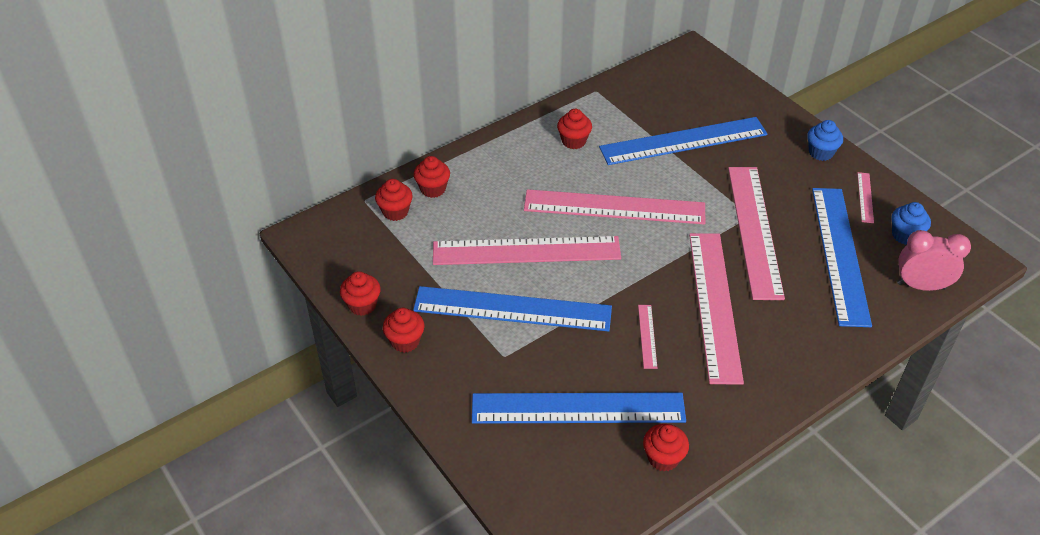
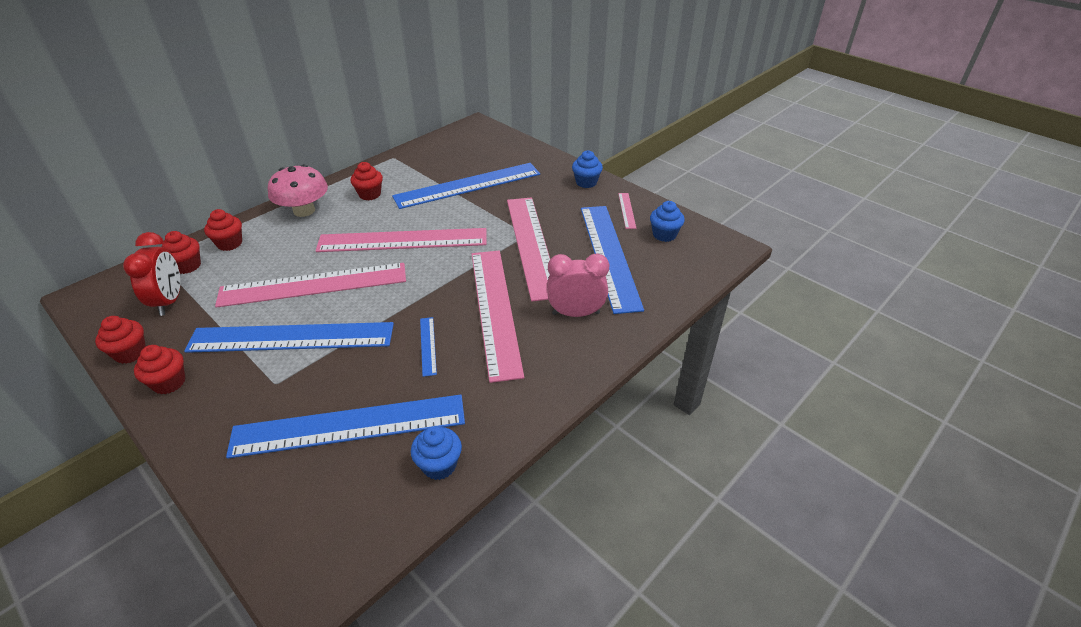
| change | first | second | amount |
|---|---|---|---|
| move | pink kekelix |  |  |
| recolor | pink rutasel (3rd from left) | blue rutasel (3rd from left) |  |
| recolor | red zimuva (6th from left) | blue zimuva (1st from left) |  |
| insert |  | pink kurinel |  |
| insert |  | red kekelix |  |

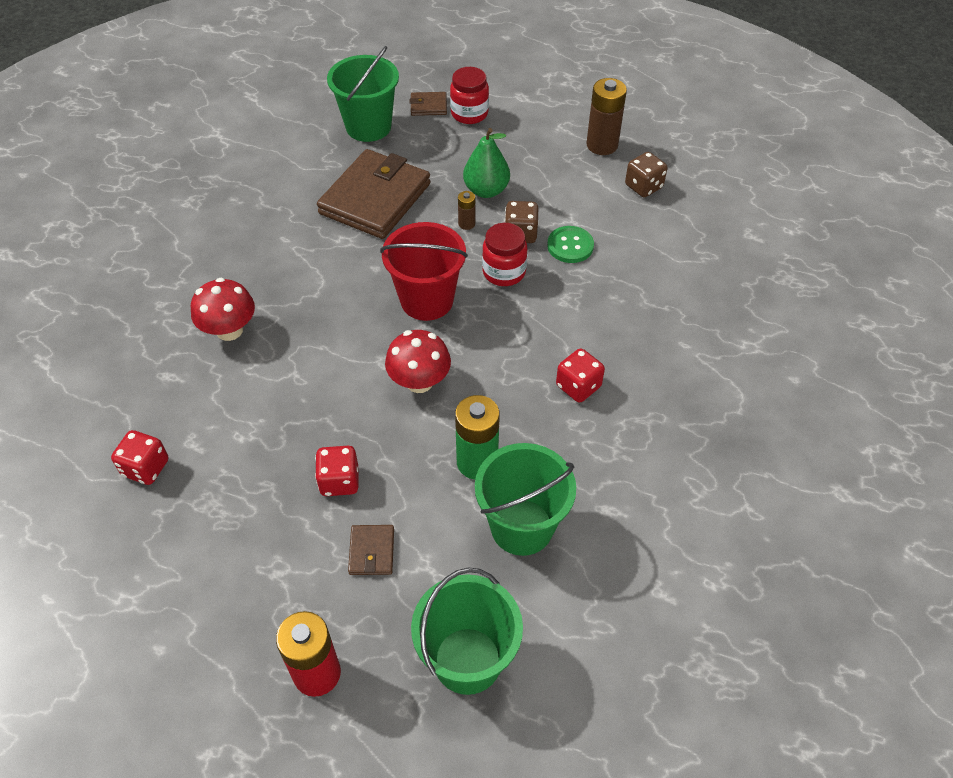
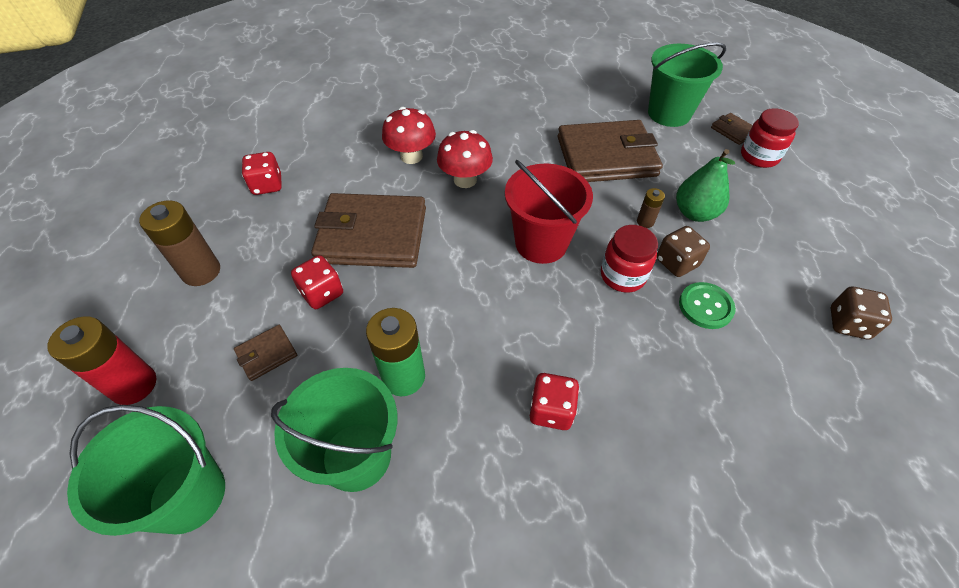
| change | first | second | amount |
|---|---|---|---|
| move | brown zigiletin (2nd from left in the first image) | brown zigiletin (1st from left) |  |
| move | red kurinel (2nd from left) |  |  |
| insert |  | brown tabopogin (2nd from left) |  |

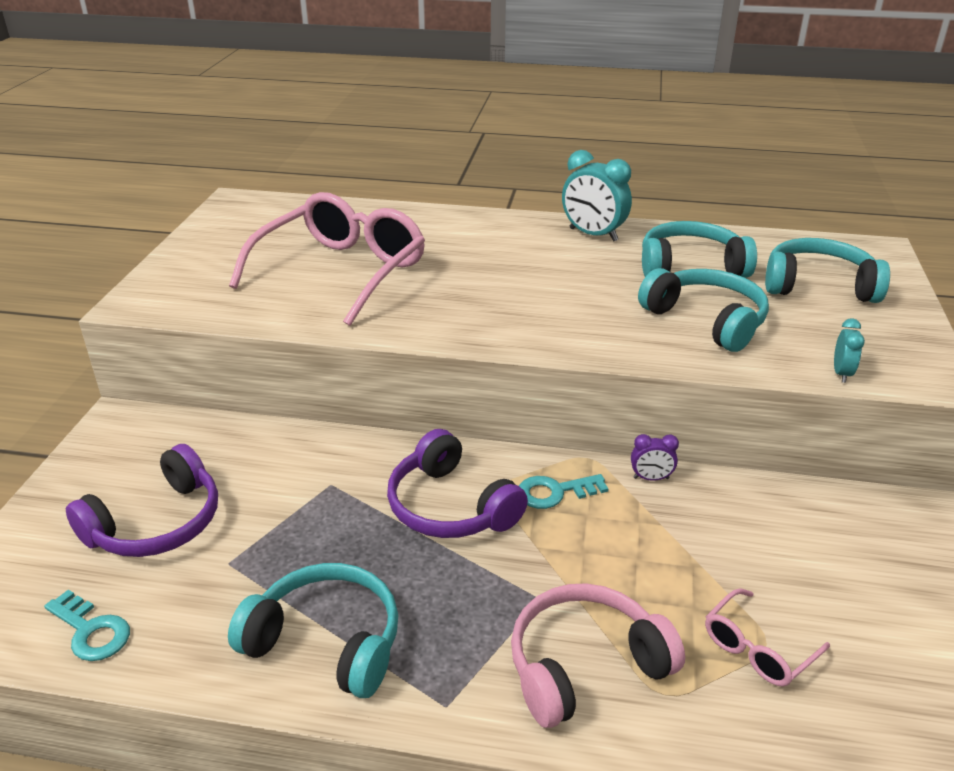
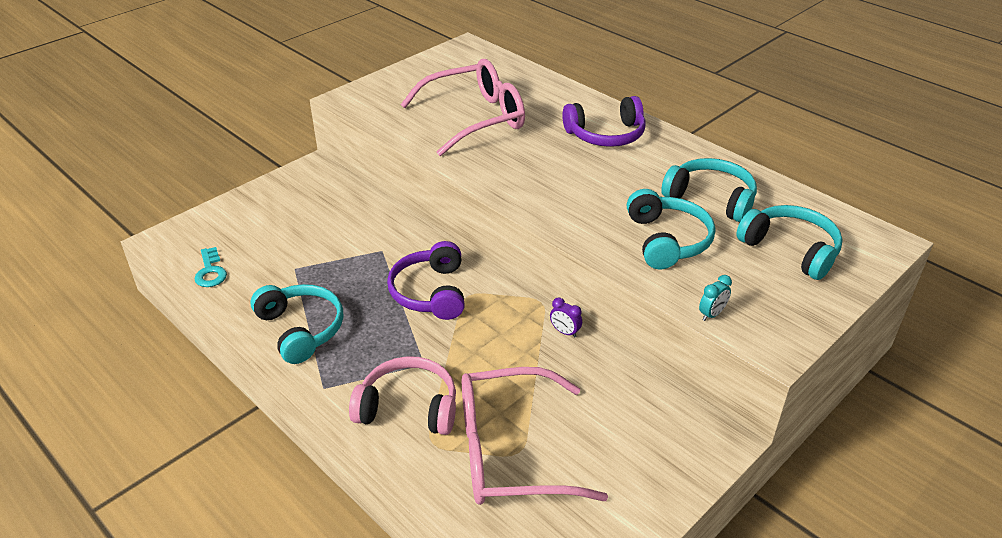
| change | first | second | amount |
|---|---|---|---|
| delete | turquoise kekelix (1st from left) |  |  |
| move | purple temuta (1st from left in the first image) | purple temuta (2nd from left) |  |
| delete | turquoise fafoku (2nd from left) |  |  |
| resize | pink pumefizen (2nd from left) |  | x2.20 |

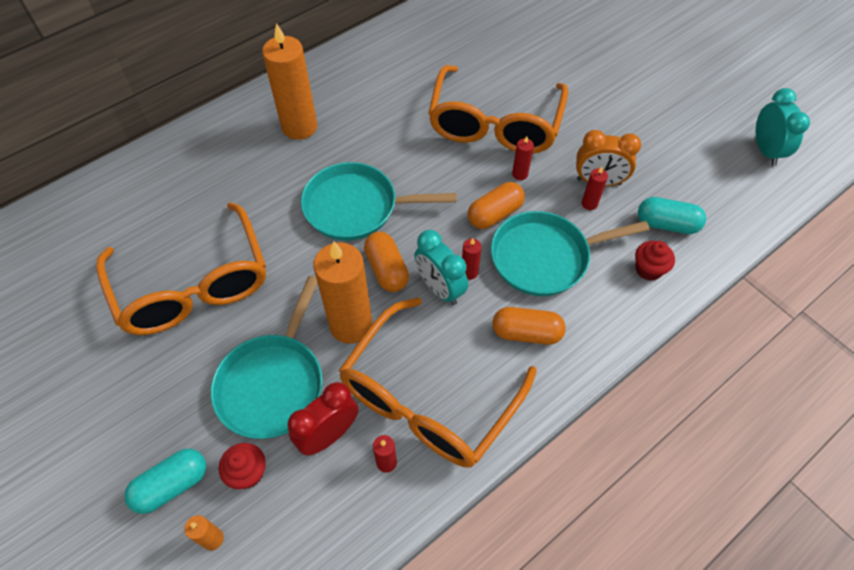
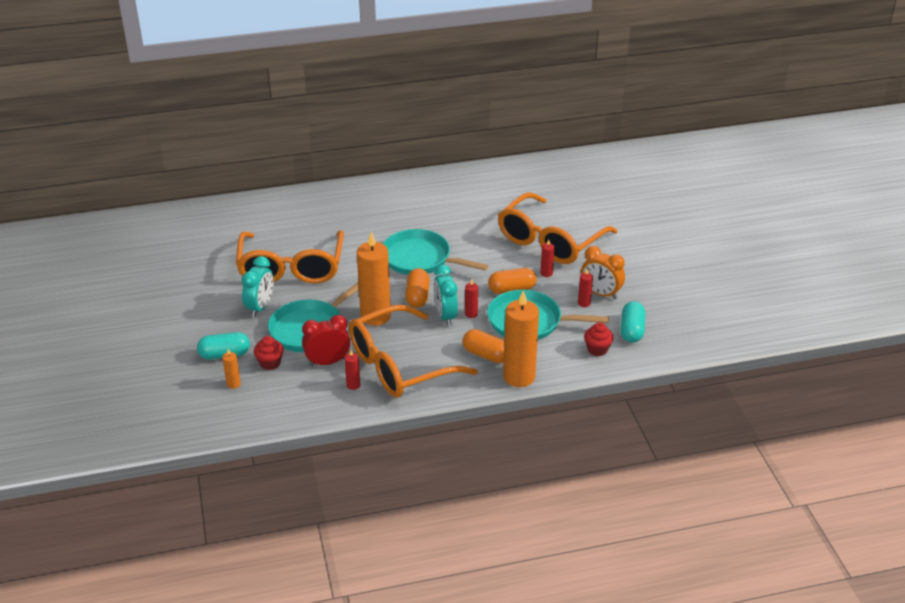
| change | first | second | amount |
|---|---|---|---|
| move | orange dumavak (2nd from left in the first image) | orange dumavak (3rd from left) |  |
| move | turquoise kekelix (2nd from left in the first image) | turquoise kekelix (1st from left) |  |
| rotate | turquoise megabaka (2nd from left) |  | 60 degrees clockwise |

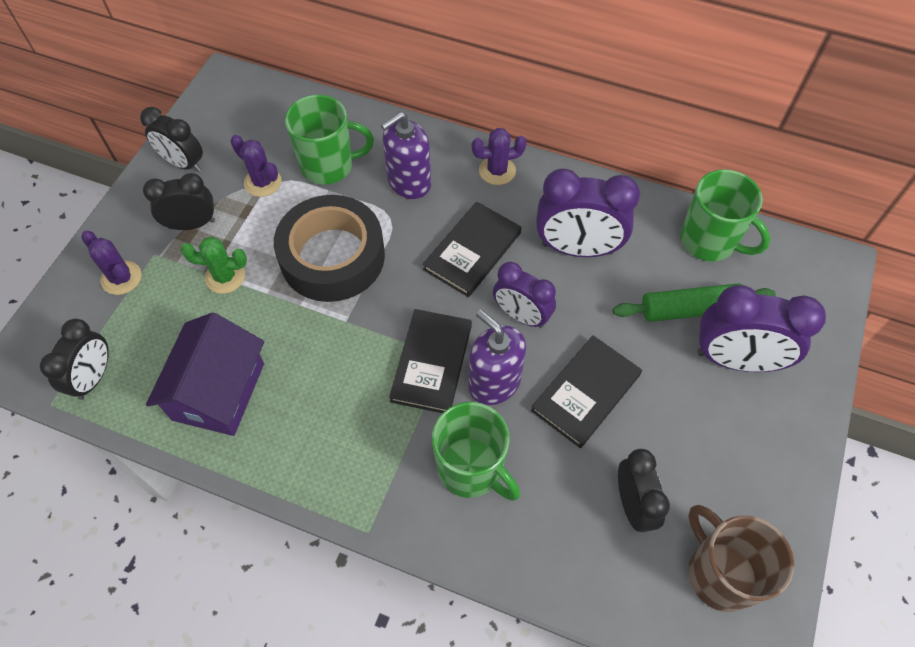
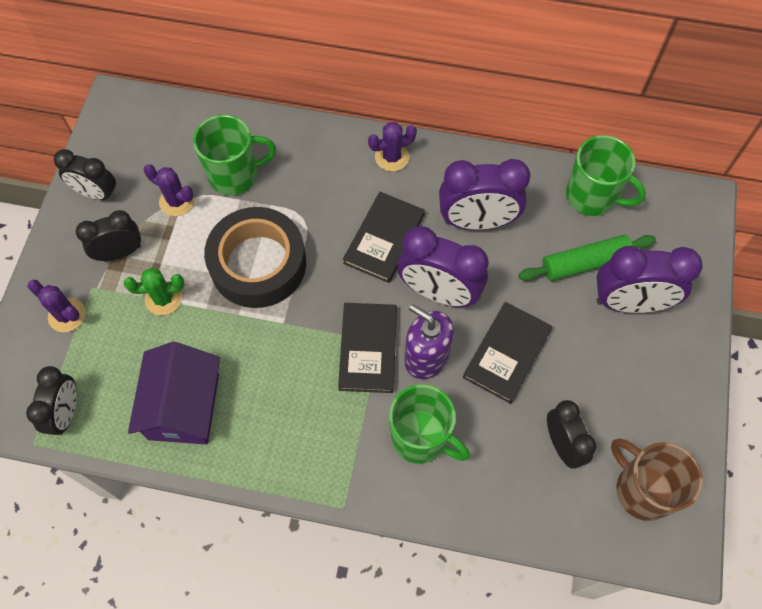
| change | first | second | amount |
|---|---|---|---|
| delete | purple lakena (1st from left) |  |  |
| resize | purple kekelix (1st from left) |  | x1.54 |

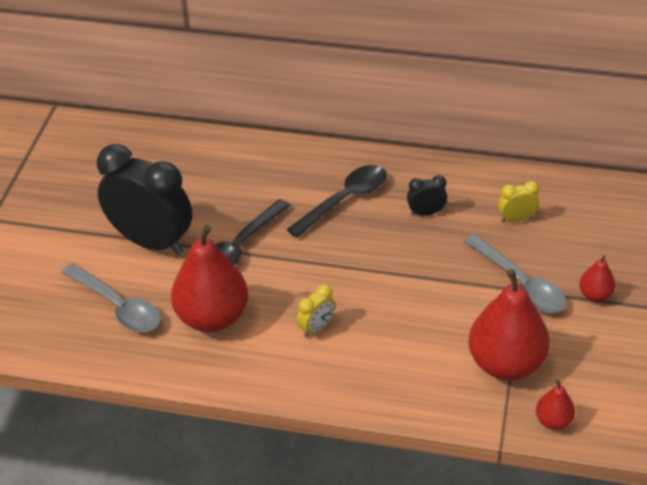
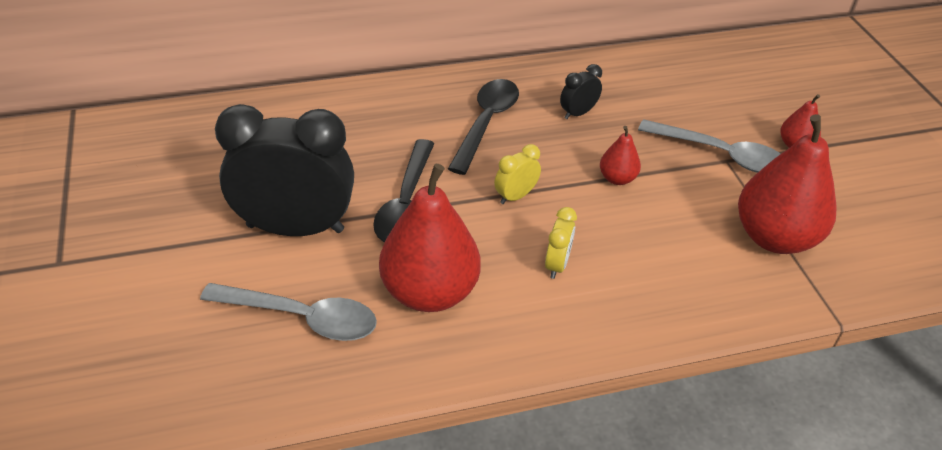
| change | first | second | amount |
|---|---|---|---|
| move | yellow kekelix (2nd from left in the first image) | yellow kekelix (1st from left) |  |
| move | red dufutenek (3rd from left in the first image) | red dufutenek (2nd from left) |  |

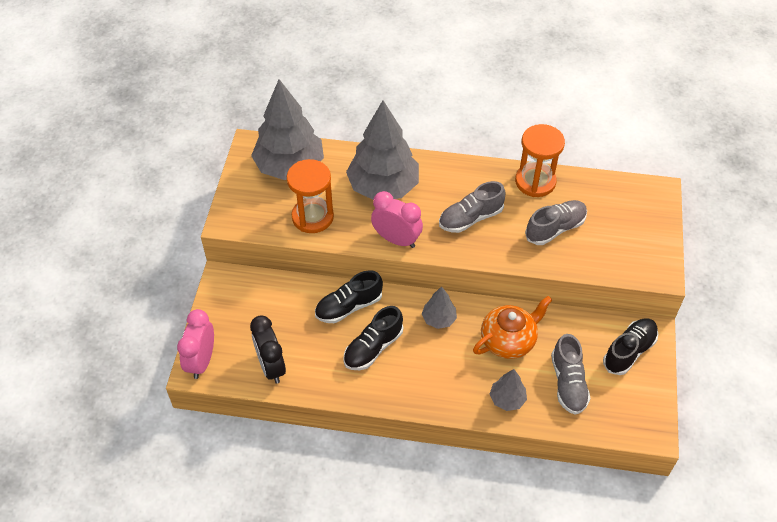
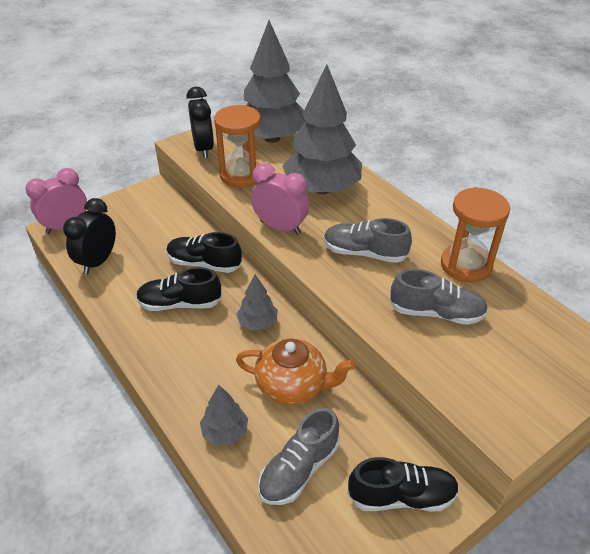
| change | first | second | amount |
|---|---|---|---|
| rotate | pink kekelix (2nd from left) |  | 45 degrees counterclockwise |
| insert |  | black kekelix (2nd from left) |  |

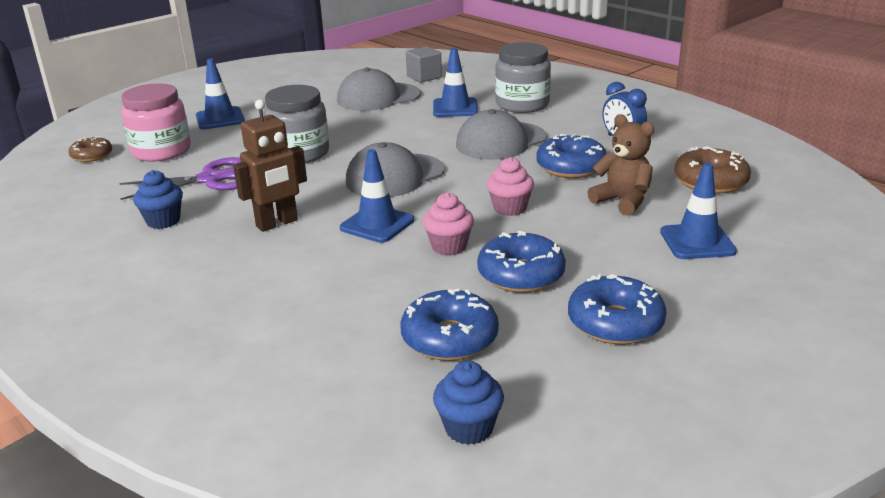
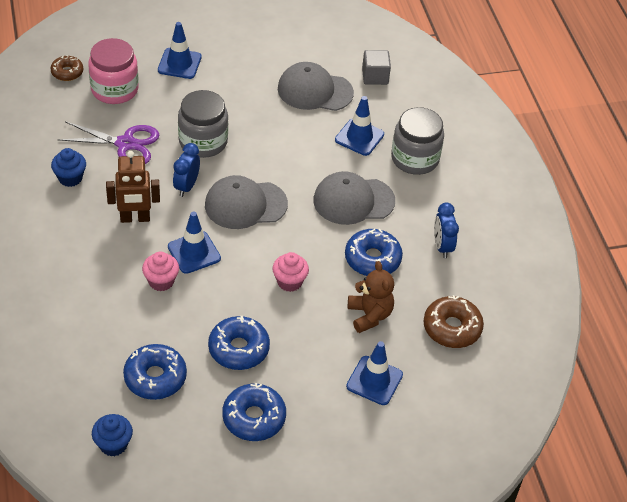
| change | first | second | amount |
|---|---|---|---|
| move | pink zimuva (1st from left) |  |  |
| insert |  | blue kekelix (1st from left) |  |

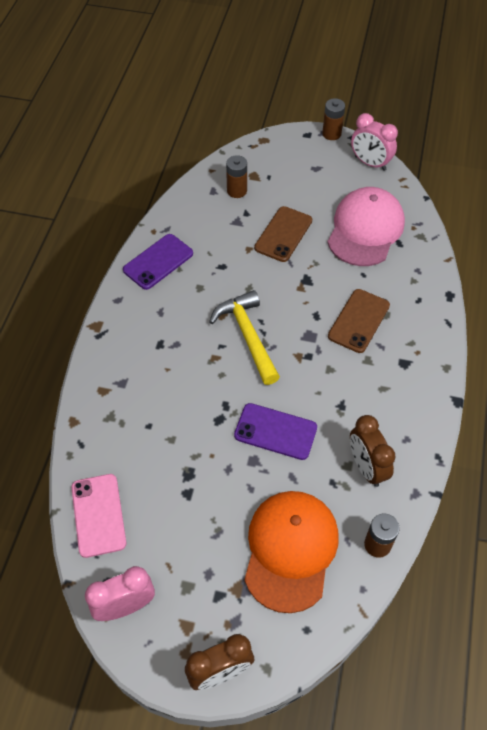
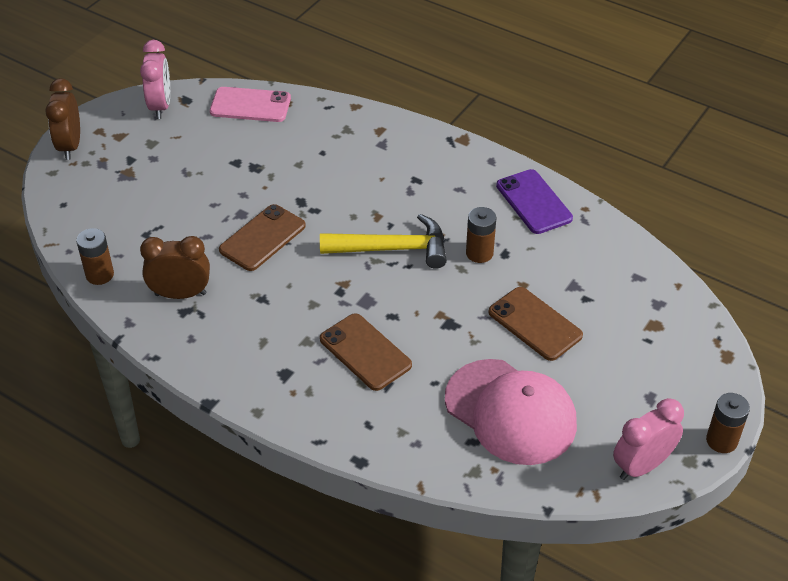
| change | first | second | amount |
|---|---|---|---|
| move | brown zigiletin (1st from left in the first image) | brown zigiletin (2nd from left) |  |
| recolor | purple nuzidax (2nd from left) | brown nuzidax (1st from left) |  |
| delete | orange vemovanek |  |  |

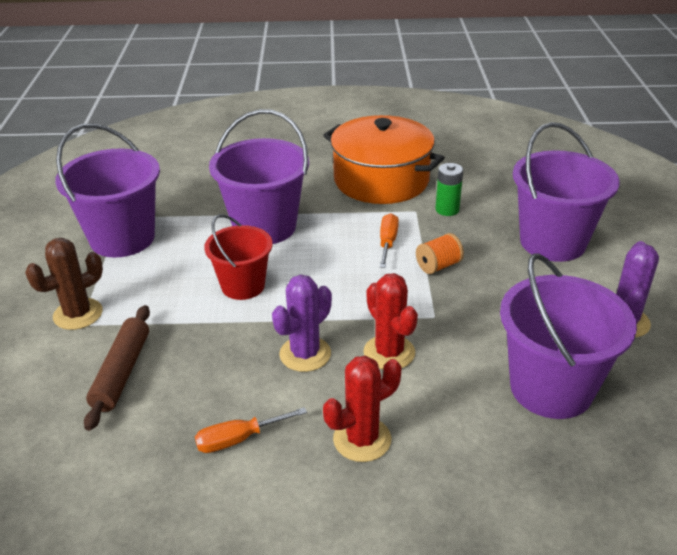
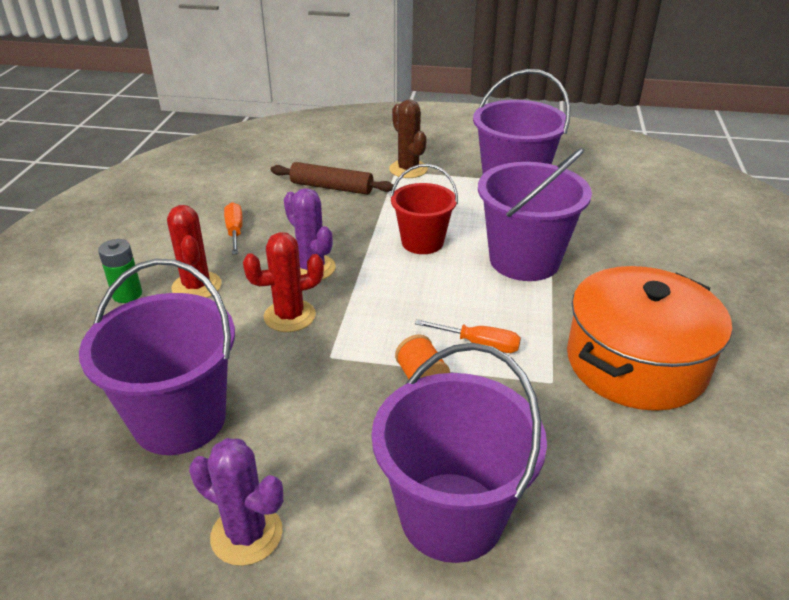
| change | first | second | amount |
|---|---|---|---|
| move | green zigiletin |  |  |

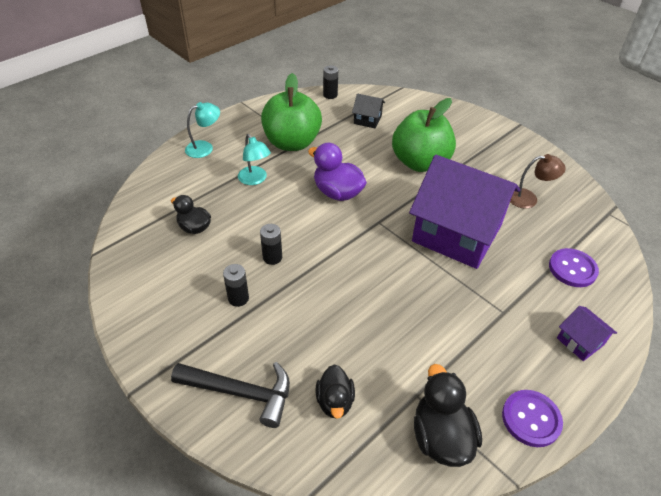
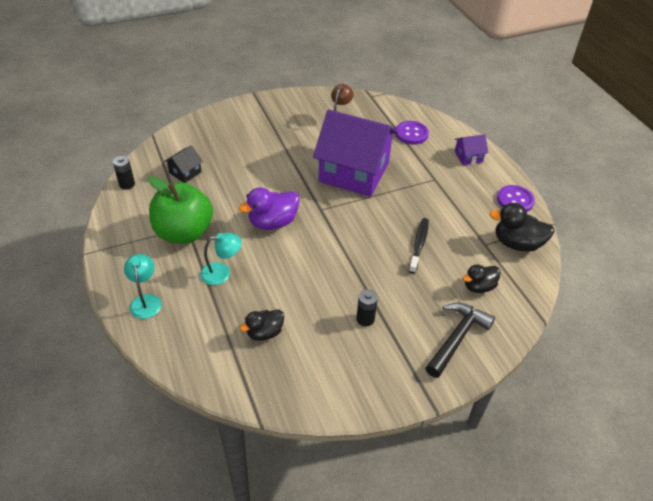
| change | first | second | amount |
|---|---|---|---|
| delete | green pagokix (2nd from left) |  |  |
| rotate | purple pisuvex (1st from left) |  | 60 degrees clockwise |
| delete | black zigiletin (2nd from left) |  |  |
| rotate | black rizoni (2nd from left) |  | 135 degrees clockwise |
| insert |  | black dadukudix |  |

